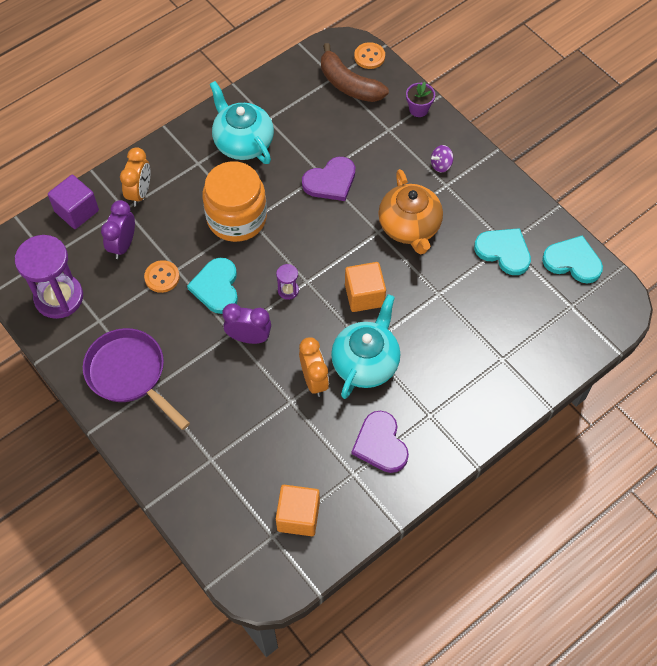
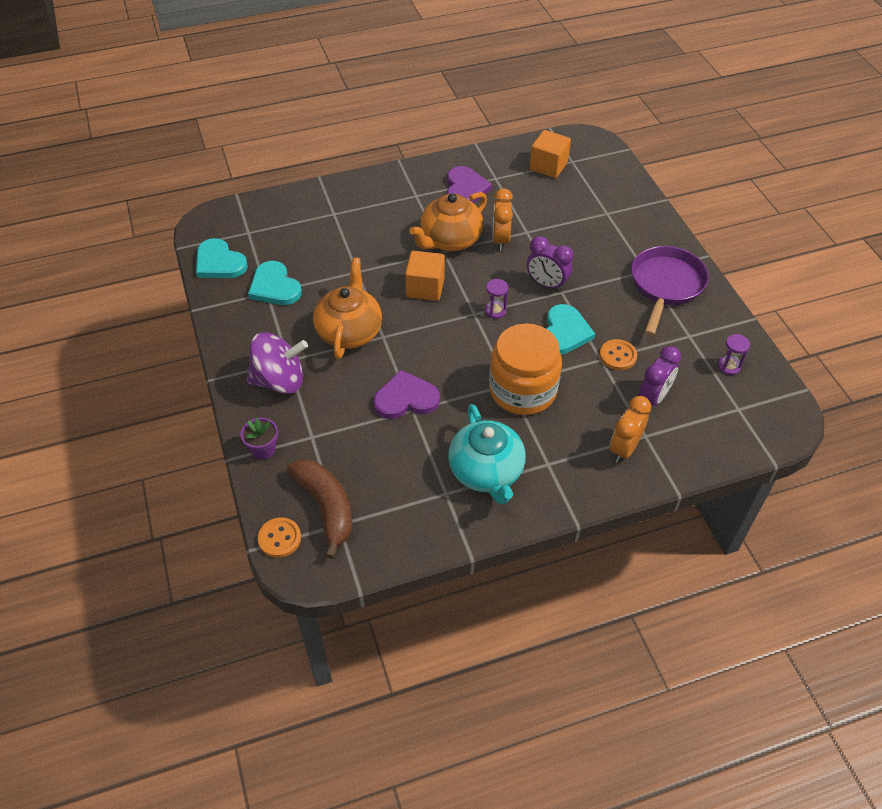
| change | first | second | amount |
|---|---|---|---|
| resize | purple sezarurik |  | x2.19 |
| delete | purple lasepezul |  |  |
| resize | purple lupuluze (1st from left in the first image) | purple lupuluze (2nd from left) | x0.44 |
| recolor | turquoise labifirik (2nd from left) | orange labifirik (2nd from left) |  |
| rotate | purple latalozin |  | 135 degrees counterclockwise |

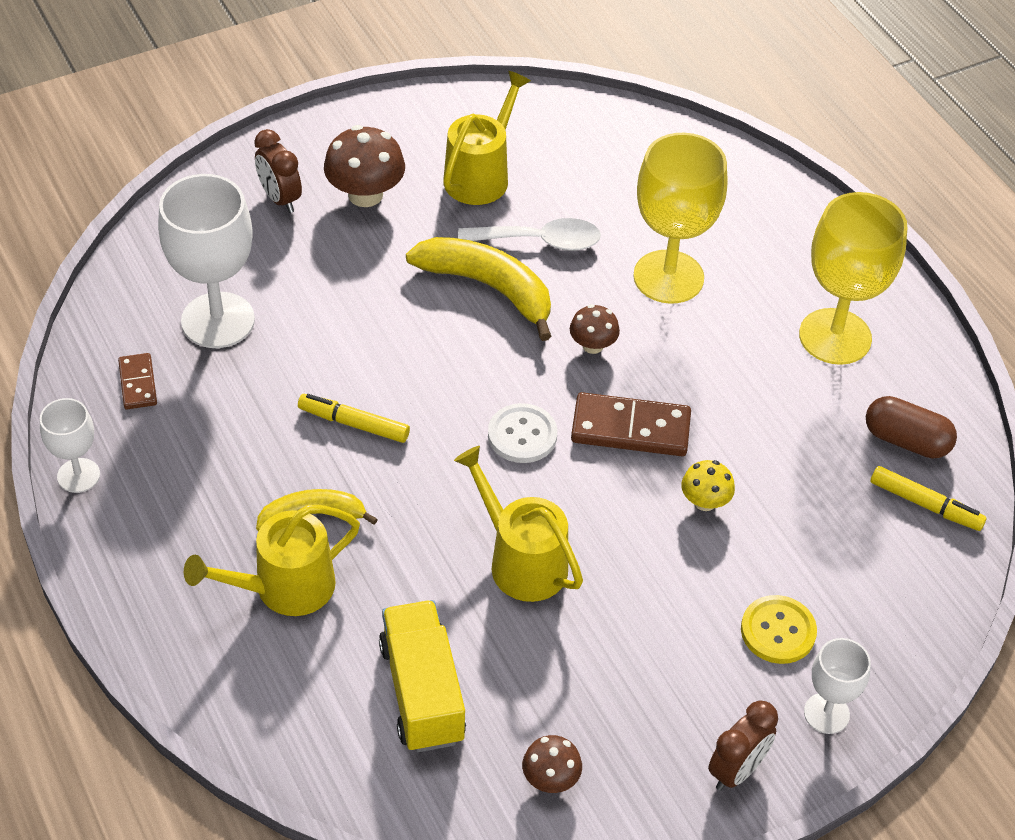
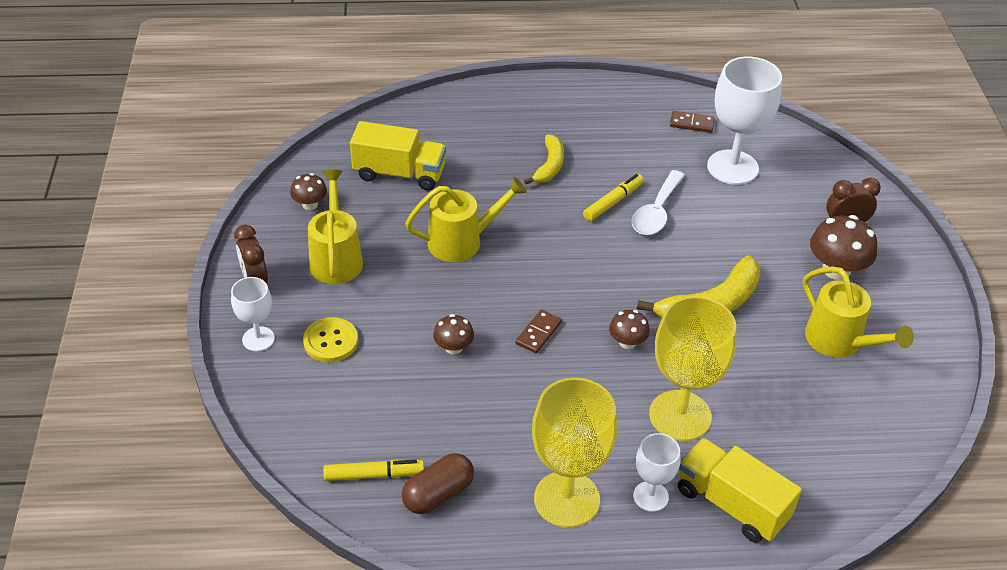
| change | first | second | amount |
|---|---|---|---|
| move | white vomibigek |  |  |
| resize | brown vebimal (2nd from left in the first image) | brown vebimal (1st from left) | x0.57 |
| move | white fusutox (1st from left in the first image) | white fusutox (2nd from left) |  |
| delete | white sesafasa |  |  |
| recolor | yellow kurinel | brown kurinel (2nd from left) |  |
| rotate | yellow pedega (2nd from left in the first image) | yellow pedega (1st from left) | 150 degrees counterclockwise |
| move | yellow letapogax (1st from left) |  |  |
| insert |  | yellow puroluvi (2nd from left) |  |

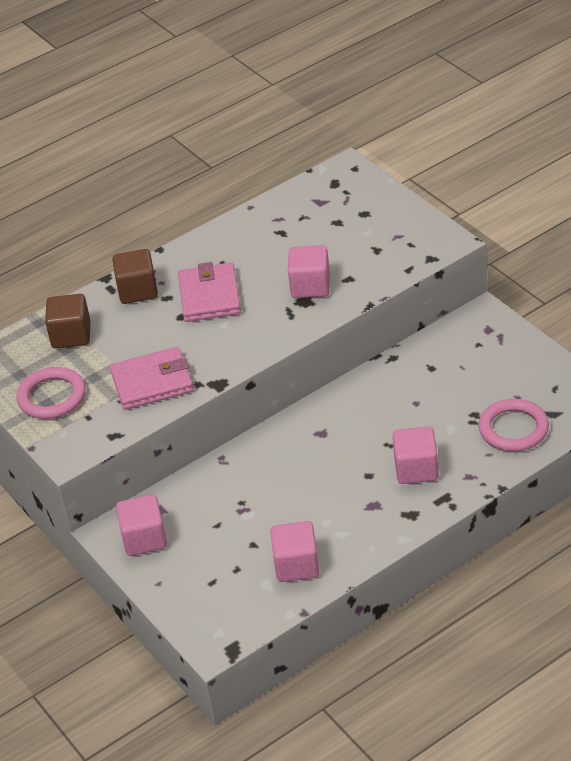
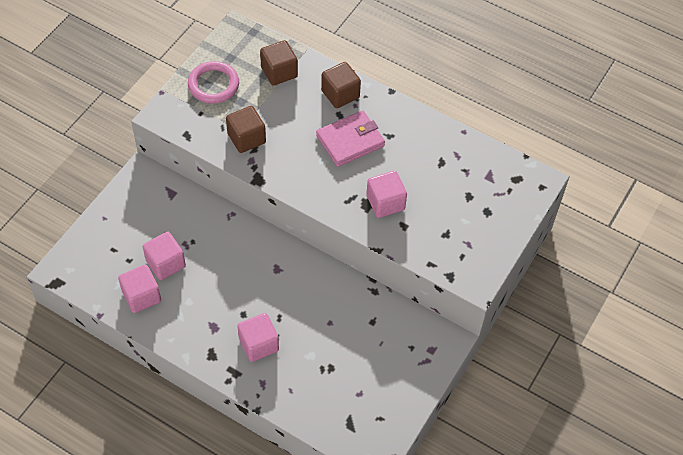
| change | first | second | amount |
|---|---|---|---|
| replace | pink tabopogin (1st from left) | brown lasepezul (1st from left) |  |
| delete | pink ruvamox (2nd from left) |  |  |
| move | pink lasepezul (1st from left in the first image) | pink lasepezul (2nd from left) |  |

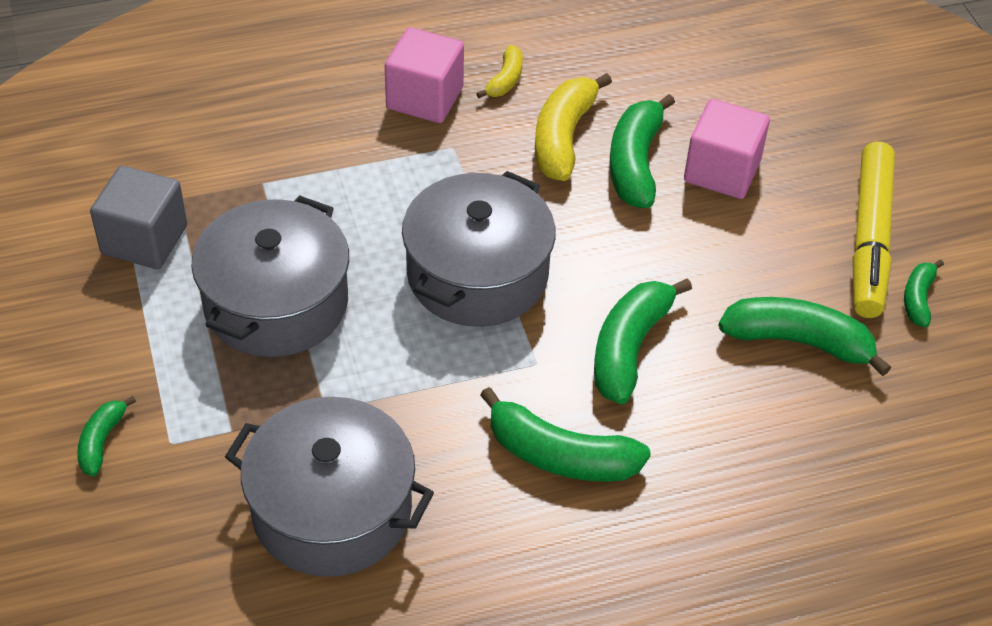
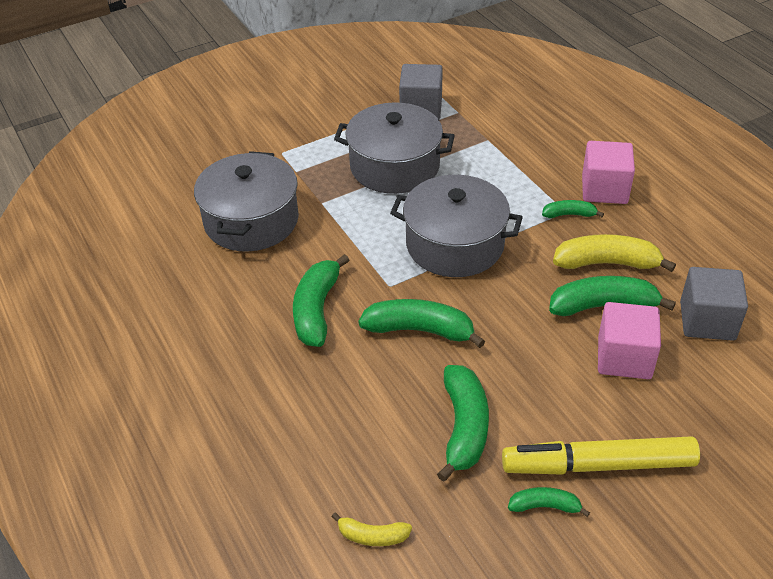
| change | first | second | amount |
|---|---|---|---|
| move | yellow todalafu (1st from left) |  |  |
| move | green todalafu (1st from left in the first image) | green todalafu (5th from left) |  |
| insert |  | grey lasepezul (2nd from left) |  |

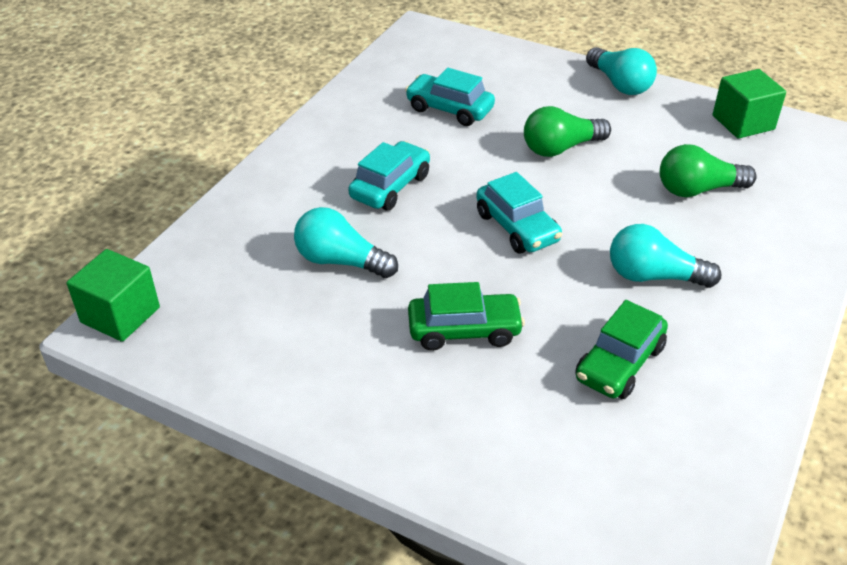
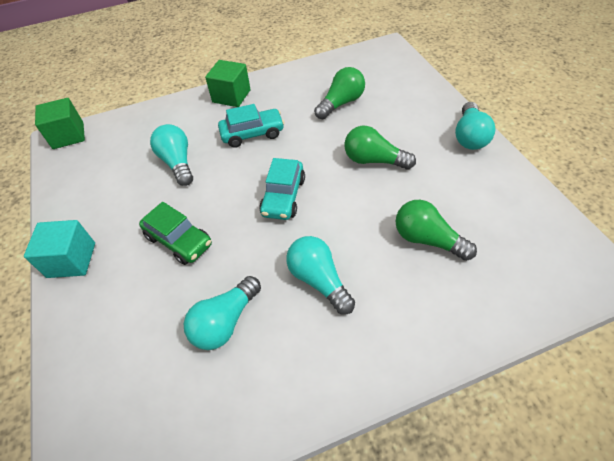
| change | first | second | amount |
|---|---|---|---|
| replace | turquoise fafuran (2nd from left) | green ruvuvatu (1st from left) |  |
| move | green lasepezul (2nd from left) |  |  |
| replace | green fafuran (2nd from left) | turquoise ruvuvatu (2nd from left) |  |
| insert |  | turquoise lasepezul |  |

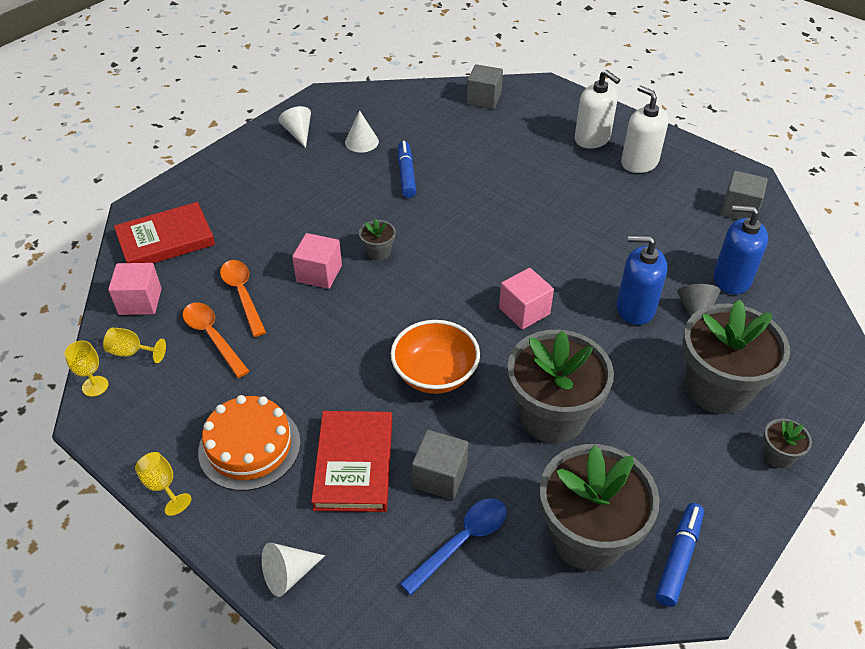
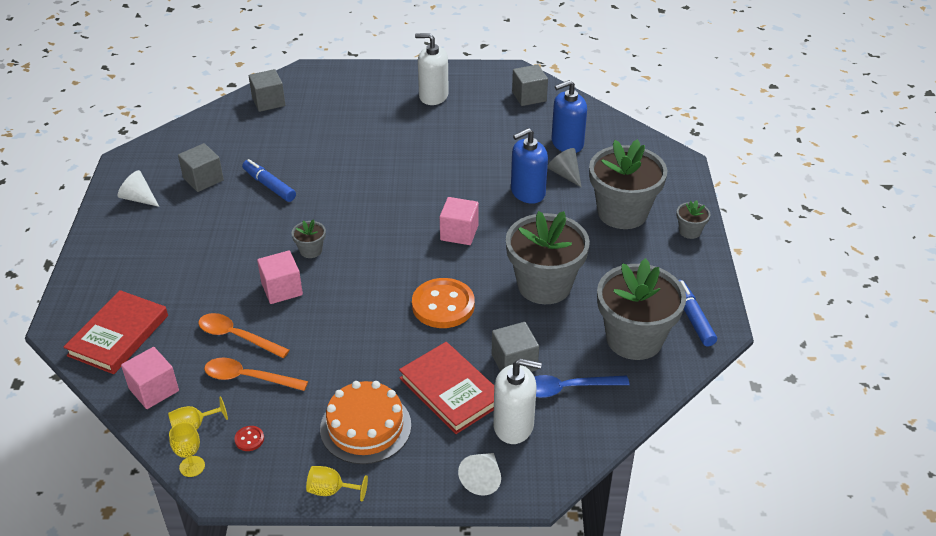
| change | first | second | amount |
|---|---|---|---|
| move | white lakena (1st from left in the first image) | white lakena (2nd from left) |  |
| replace | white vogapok (3rd from left) | grey lasepezul (1st from left) |  |
| replace | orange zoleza | orange sesafasa |  |
| rotate | blue vomibigek |  | 105 degrees counterclockwise |
| insert |  | red sesafasa |  |

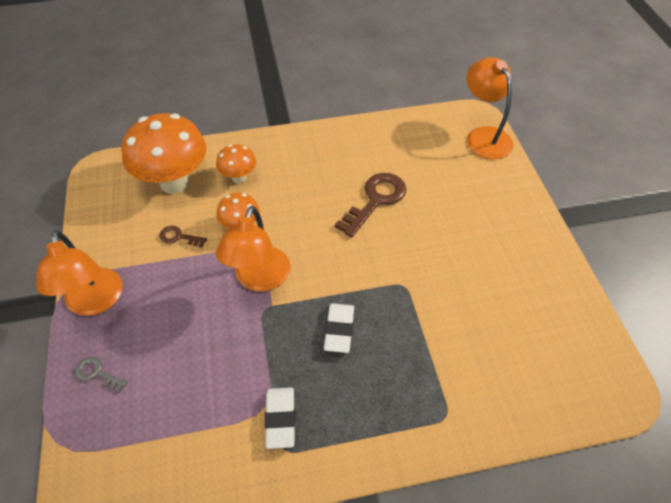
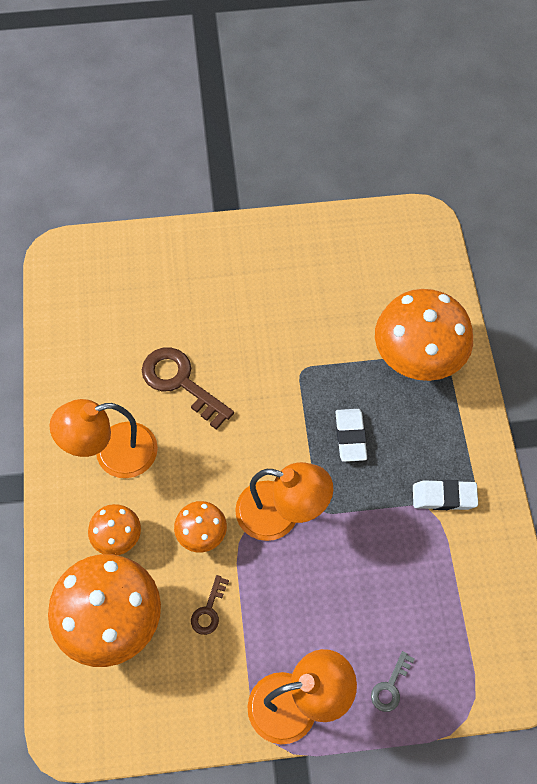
| change | first | second | amount |
|---|---|---|---|
| move | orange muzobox (3rd from left in the first image) | orange muzobox (1st from left) |  |
| rotate | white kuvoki (2nd from left in the first image) | white kuvoki (1st from left) | 75 degrees clockwise |
| insert |  | orange kurinel (4th from left) |  |

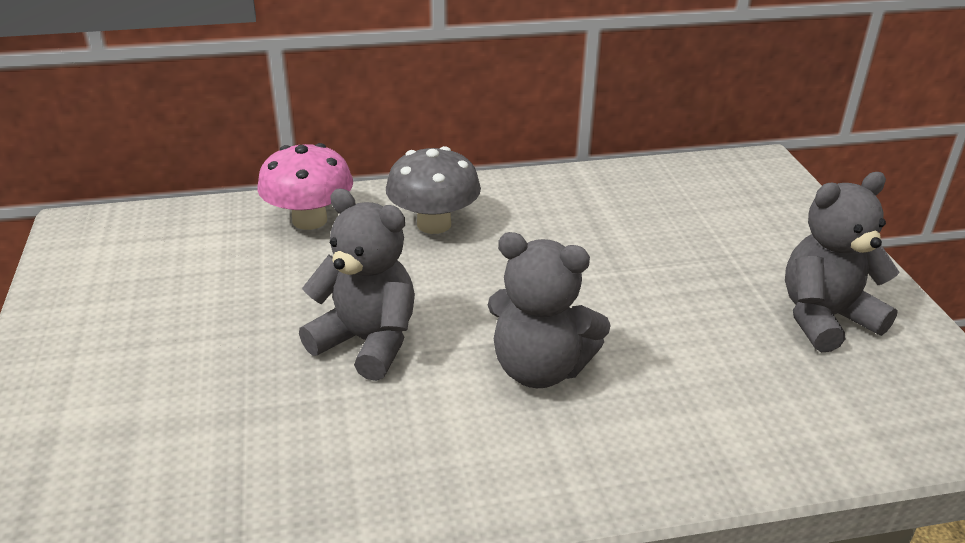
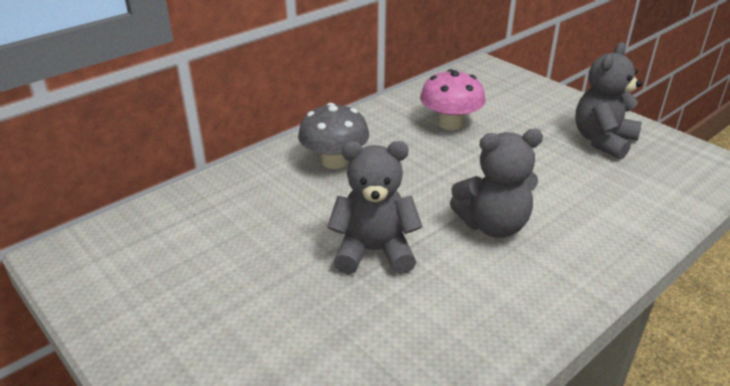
| change | first | second | amount |
|---|---|---|---|
| move | pink kurinel |  |  |

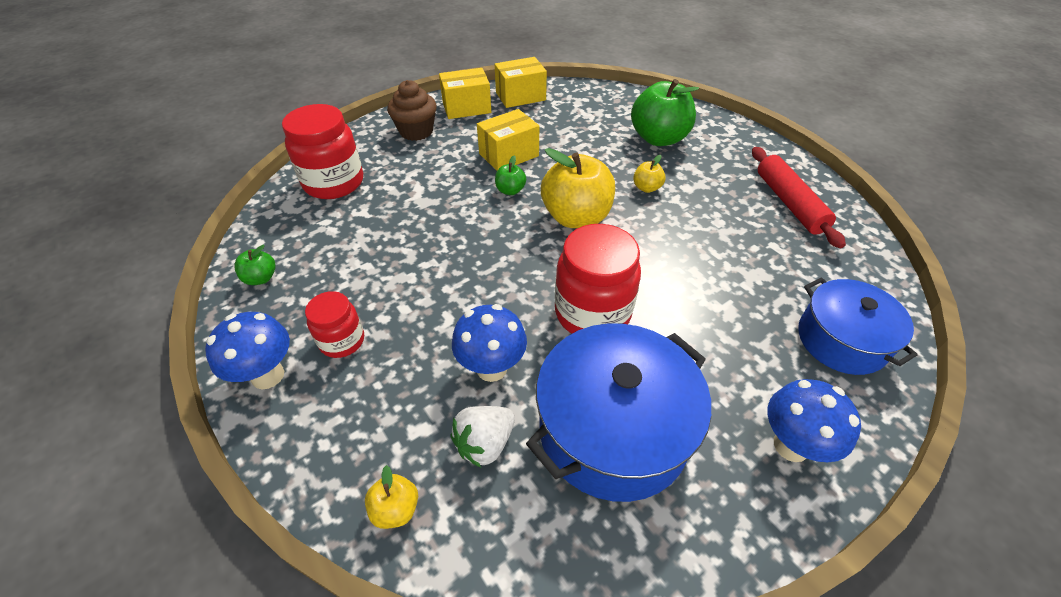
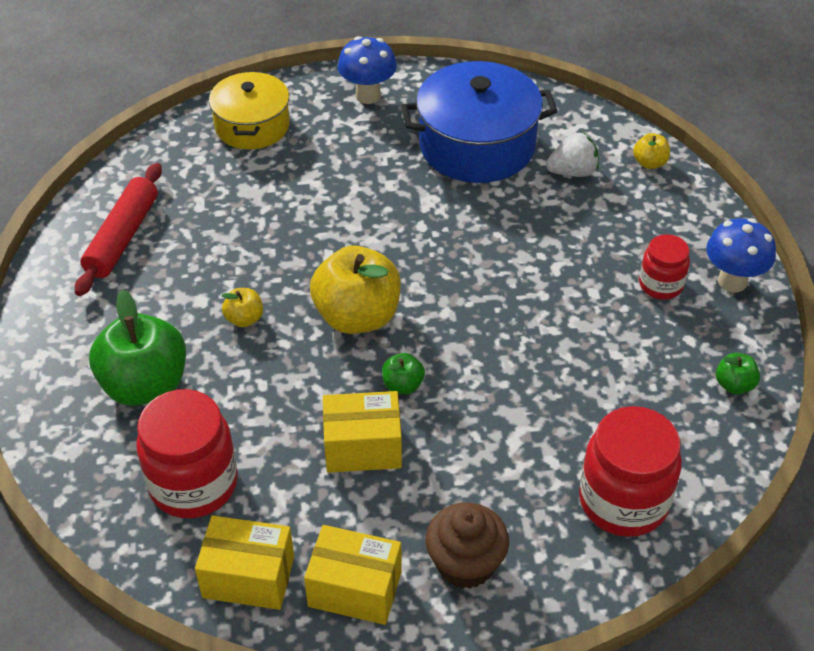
| change | first | second | amount |
|---|---|---|---|
| move | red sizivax (3rd from left in the first image) | red sizivax (1st from left) |  |
| recolor | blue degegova (2nd from left) | yellow degegova |  |
| delete | blue kurinel (2nd from left) |  |  |

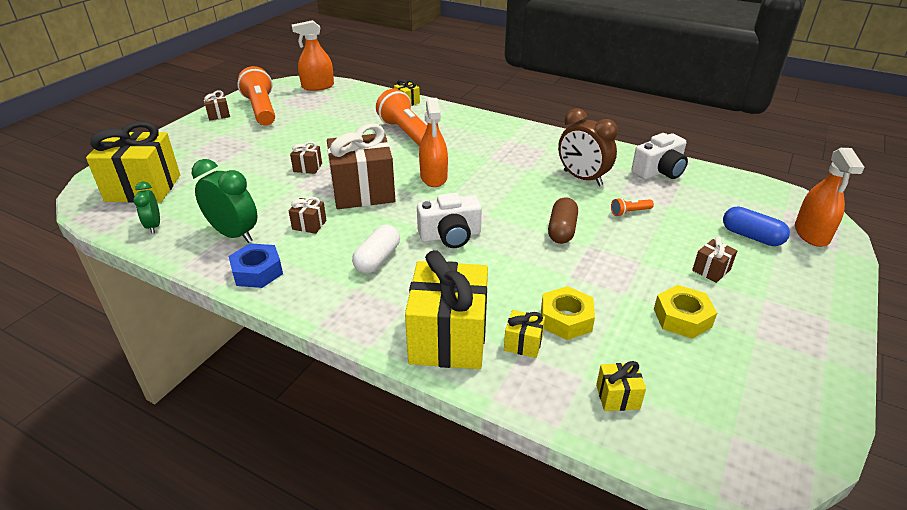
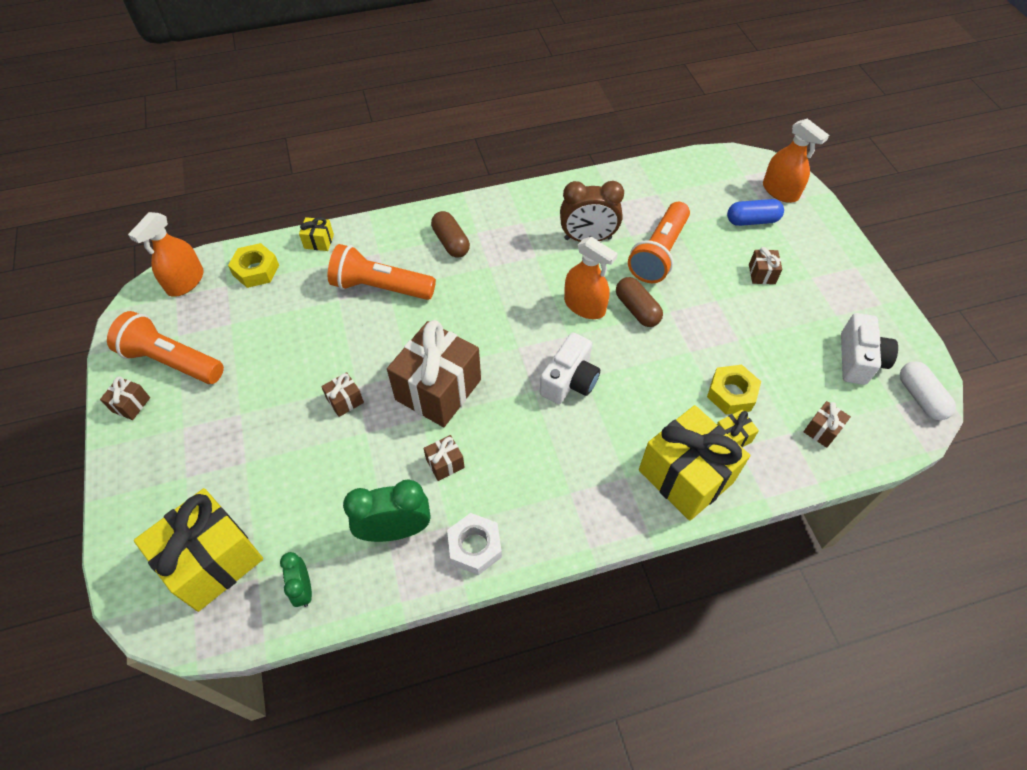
| change | first | second | amount |
|---|---|---|---|
| move | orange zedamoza (2nd from left) |  |  |
| move | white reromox (2nd from left) |  |  |
| rotate | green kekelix (1st from left) |  | 45 degrees clockwise |
| resize | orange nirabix (3rd from left) |  | x2.40 |
| move | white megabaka |  |  |
| recolor | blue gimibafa | white gimibafa |  |
| move | yellow gimibafa (2nd from left in the first image) | yellow gimibafa (1st from left) |  |
| recolor | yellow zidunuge (5th from left) | brown zidunuge (6th from left) |  |
| insert |  | brown megabaka (1st from left) |  |

